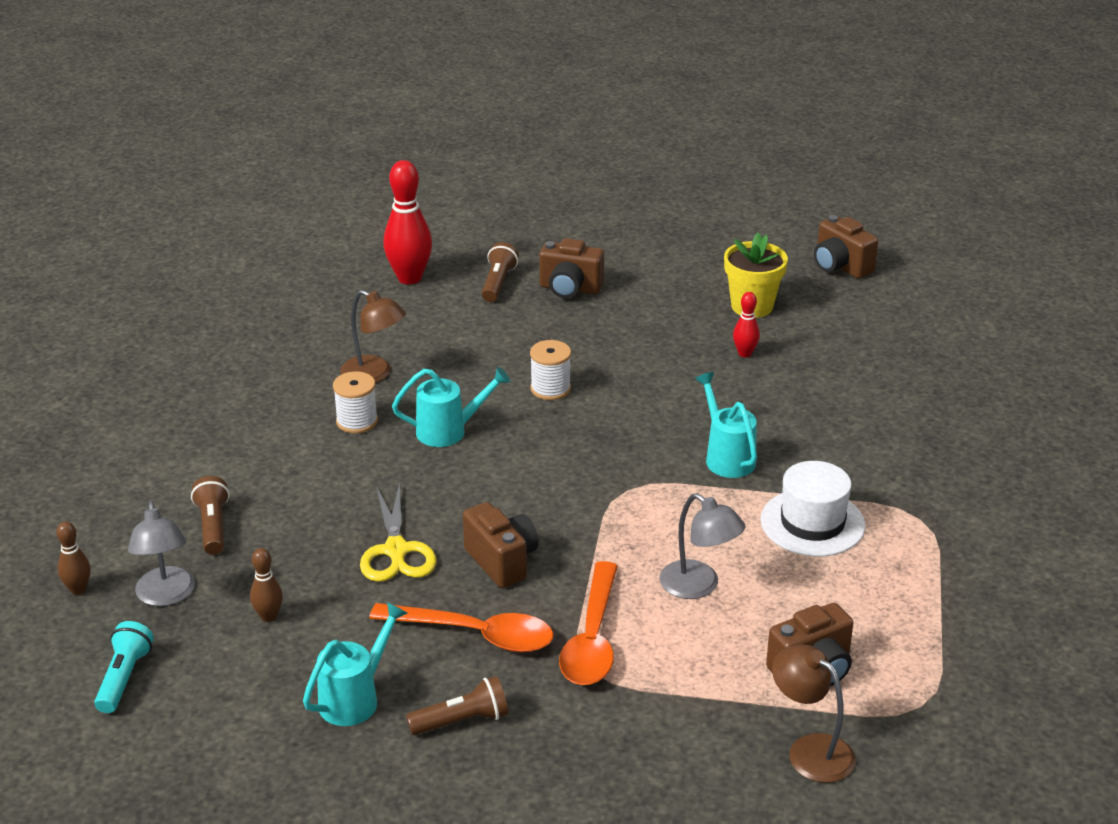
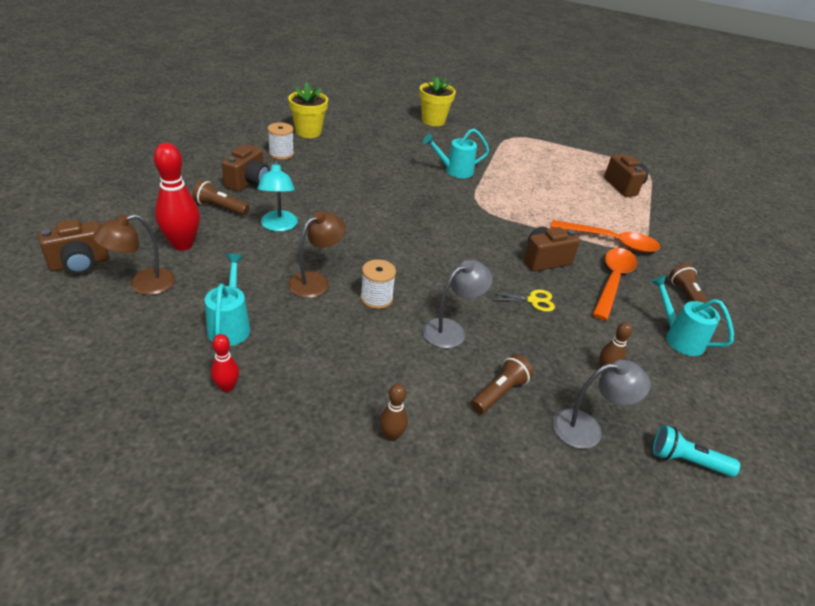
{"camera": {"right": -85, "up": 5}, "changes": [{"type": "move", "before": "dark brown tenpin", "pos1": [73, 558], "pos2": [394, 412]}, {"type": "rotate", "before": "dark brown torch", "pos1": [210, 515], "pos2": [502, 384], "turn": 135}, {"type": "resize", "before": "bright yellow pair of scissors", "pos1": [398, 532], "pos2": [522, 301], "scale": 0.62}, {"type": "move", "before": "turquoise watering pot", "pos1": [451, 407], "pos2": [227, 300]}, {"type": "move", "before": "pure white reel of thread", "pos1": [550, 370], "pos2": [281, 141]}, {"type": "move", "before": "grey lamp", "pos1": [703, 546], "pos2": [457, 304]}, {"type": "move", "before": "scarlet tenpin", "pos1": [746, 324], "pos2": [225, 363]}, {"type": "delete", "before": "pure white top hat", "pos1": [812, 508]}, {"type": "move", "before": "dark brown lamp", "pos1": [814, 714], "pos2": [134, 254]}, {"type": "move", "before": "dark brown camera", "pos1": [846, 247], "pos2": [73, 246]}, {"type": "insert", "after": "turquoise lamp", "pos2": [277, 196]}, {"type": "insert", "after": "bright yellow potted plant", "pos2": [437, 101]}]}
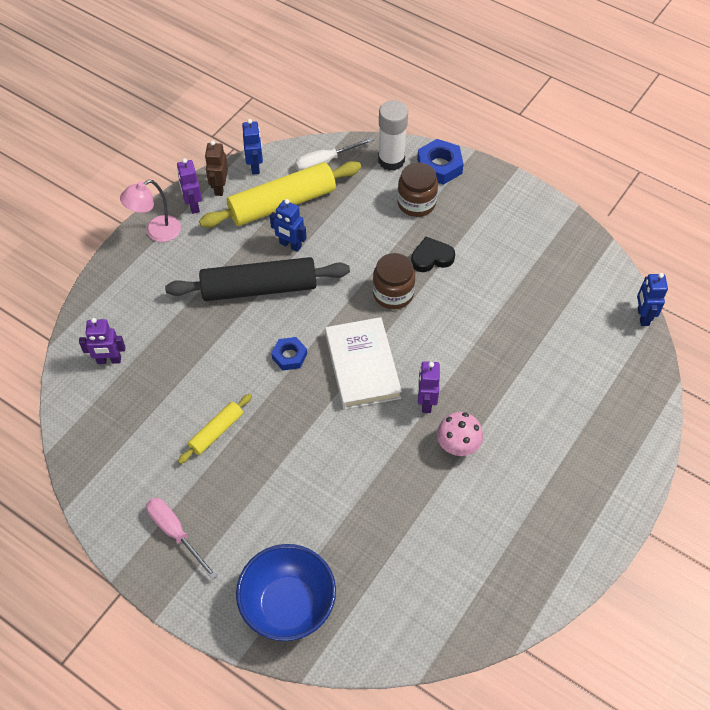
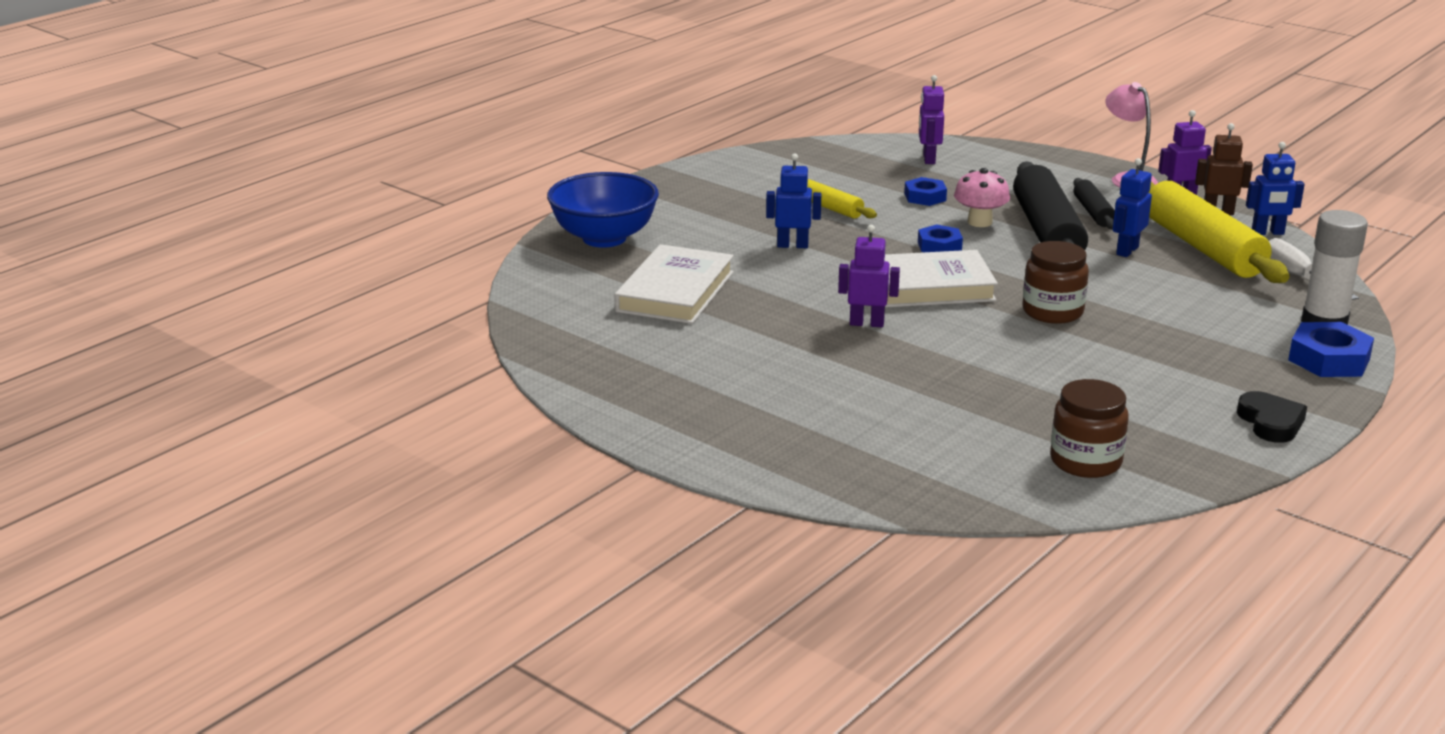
{"camera": {"right": 95, "up": -30}, "changes": [{"type": "delete", "before": "rosy hand screwdriver", "pos1": [182, 539]}, {"type": "move", "before": "dark brown jam jar", "pos1": [417, 189], "pos2": [1089, 428]}, {"type": "move", "before": "black heart", "pos1": [433, 254], "pos2": [1272, 417]}, {"type": "move", "before": "rosy fungus", "pos1": [460, 434], "pos2": [982, 197]}, {"type": "move", "before": "blue toy robot", "pos1": [652, 299], "pos2": [793, 201]}, {"type": "insert", "after": "pure white hardcover", "pos2": [674, 284]}, {"type": "insert", "after": "blue hexagon nut", "pos2": [925, 191]}, {"type": "insert", "after": "black dough roller", "pos2": [1094, 203]}]}
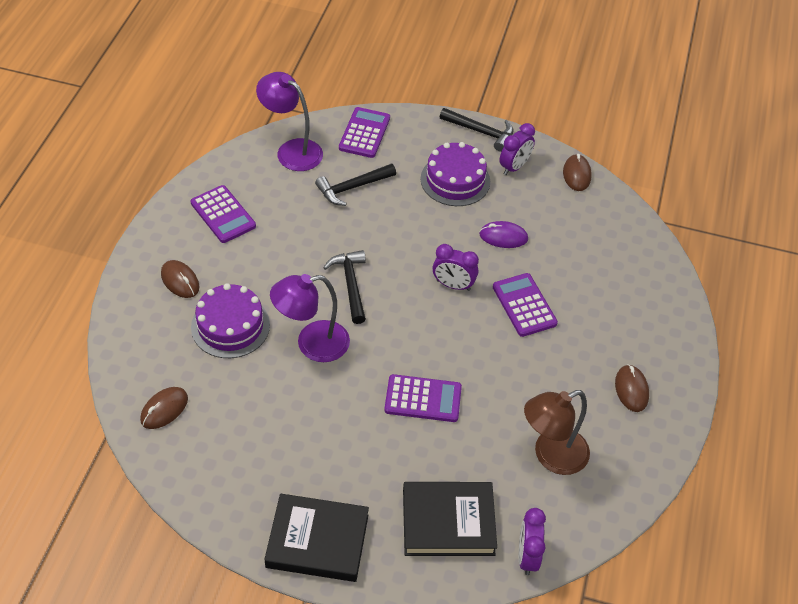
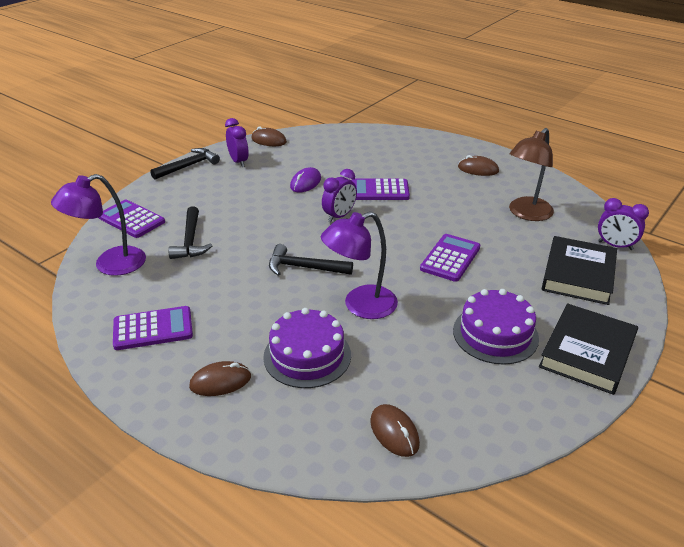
{"camera": {"right": -65, "up": -15}, "changes": [{"type": "rotate", "before": "royal purple lamp", "pos1": [310, 318], "pos2": [359, 265], "turn": 60}, {"type": "move", "before": "royal purple layer cake", "pos1": [455, 174], "pos2": [496, 327]}, {"type": "rotate", "before": "dark brown lamp", "pos1": [557, 432], "pos2": [531, 174], "turn": 45}]}
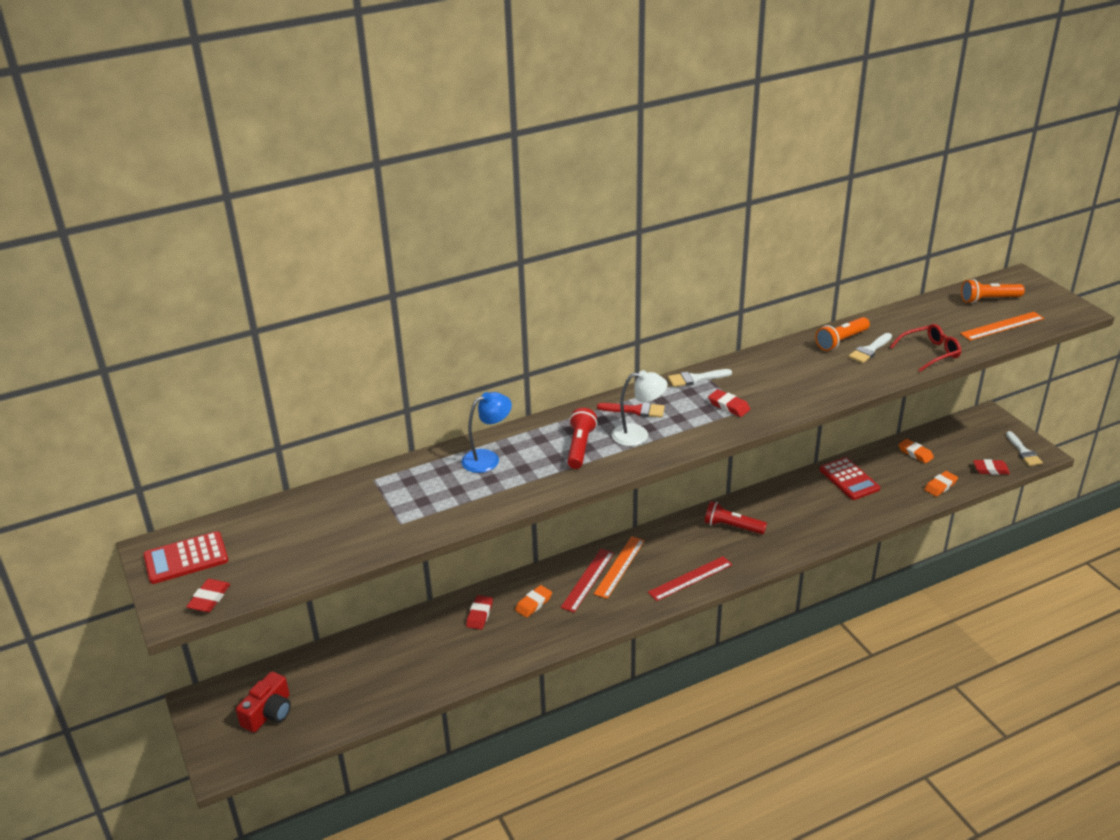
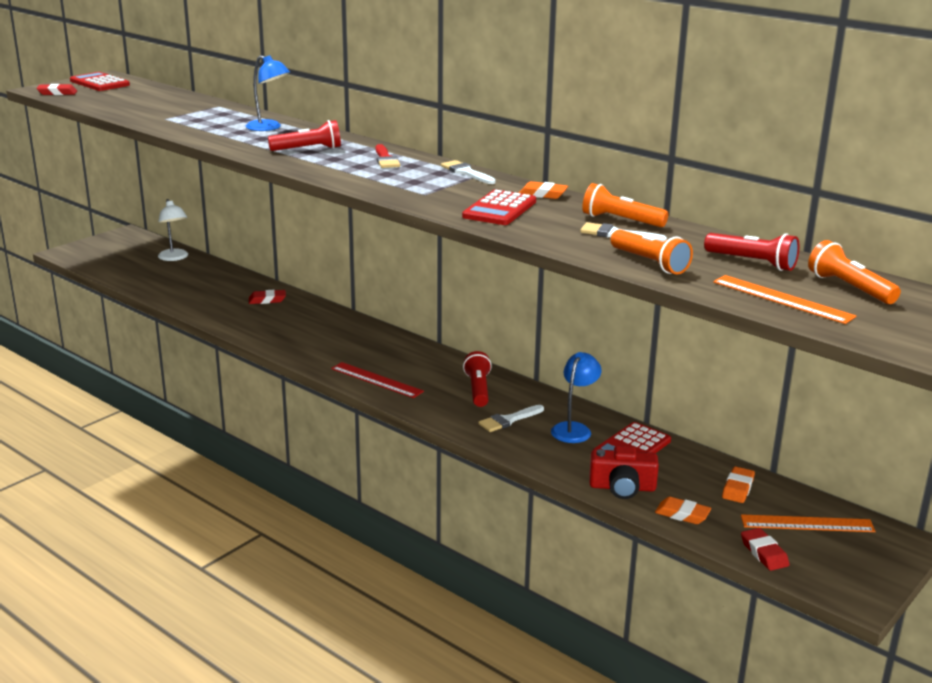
{"camera": {"right": 65, "up": -10}, "changes": [{"type": "move", "before": "scarlet camera", "pos1": [263, 702], "pos2": [624, 472]}, {"type": "move", "before": "bright orange gum eraser", "pos1": [533, 601], "pos2": [543, 190]}, {"type": "delete", "before": "scarlet ruler", "pos1": [587, 580]}, {"type": "move", "before": "bright orange ruler", "pos1": [619, 567], "pos2": [808, 523]}, {"type": "move", "before": "pure white lamp", "pos1": [639, 408], "pos2": [173, 230]}, {"type": "delete", "before": "scarlet gum eraser", "pos1": [729, 403]}, {"type": "replace", "before": "scarlet spectacles", "after": "bright orange torch", "pos1": [925, 348], "pos2": [651, 252]}, {"type": "move", "before": "pure white brush", "pos1": [1024, 448], "pos2": [511, 418]}, {"type": "insert", "after": "scarlet pocket calculator", "pos2": [499, 207]}, {"type": "insert", "after": "blue lamp", "pos2": [576, 397]}, {"type": "insert", "after": "scarlet torch", "pos2": [751, 252]}]}
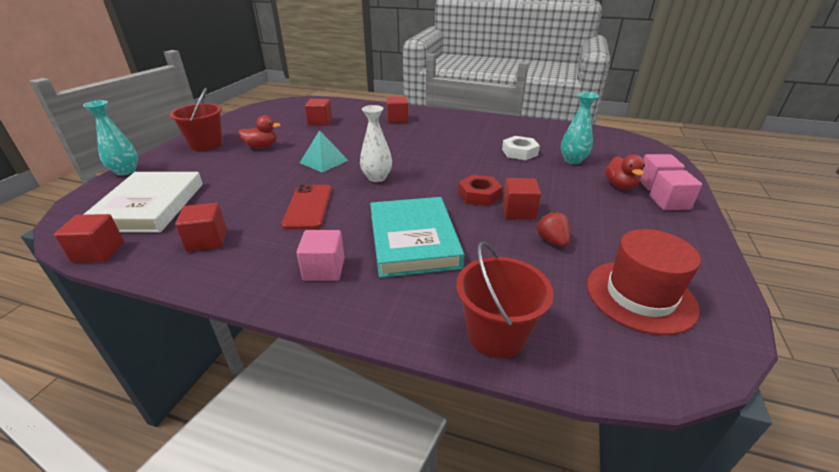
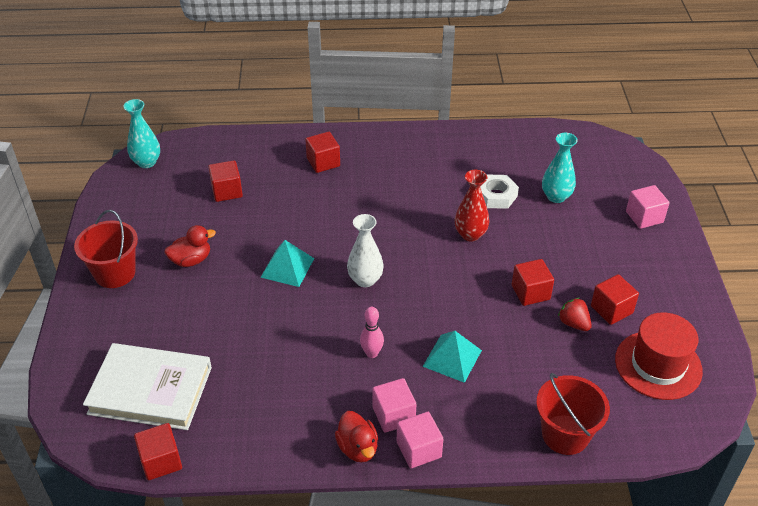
{"camera": {"right": -20, "up": 10}, "changes": [{"type": "move", "before": "turquoise vase", "pos1": [110, 138], "pos2": [141, 133]}, {"type": "rotate", "before": "pure white hardcover", "pos1": [143, 202], "pos2": [147, 386], "turn": -60}, {"type": "move", "before": "scarlet cube", "pos1": [201, 227], "pos2": [615, 299]}, {"type": "delete", "before": "scarlet phone", "pos1": [306, 207]}, {"type": "replace", "before": "turquoise hardcover", "after": "turquoise solid pyramid", "pos1": [417, 237], "pos2": [452, 357]}, {"type": "delete", "before": "scarlet hexagon nut", "pos1": [480, 190]}, {"type": "move", "before": "scarlet duck", "pos1": [625, 171], "pos2": [356, 437]}, {"type": "move", "before": "rosy cube", "pos1": [675, 190], "pos2": [420, 440]}, {"type": "insert", "after": "rosy tenpin", "pos2": [372, 332]}, {"type": "insert", "after": "scarlet vase", "pos2": [471, 205]}]}
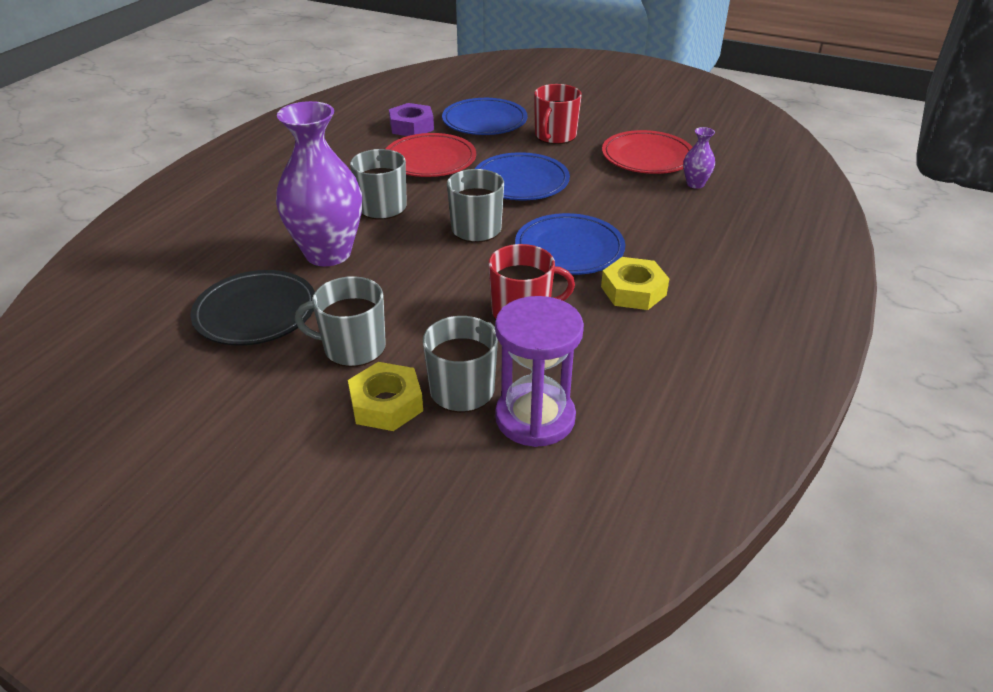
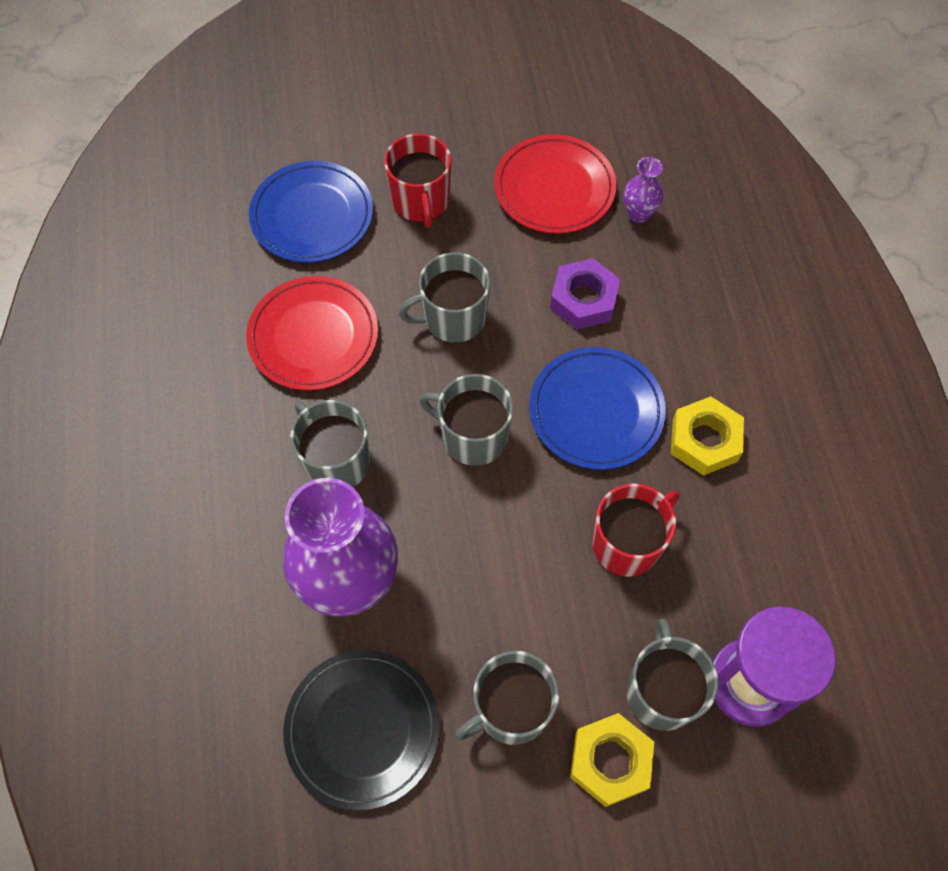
{"camera": {"right": -35, "up": 25}, "changes": [{"type": "move", "before": "royal purple hexagon nut", "pos1": [411, 119], "pos2": [585, 293]}, {"type": "replace", "before": "blue flat dish", "after": "grey tea mug", "pos1": [522, 176], "pos2": [444, 297]}]}
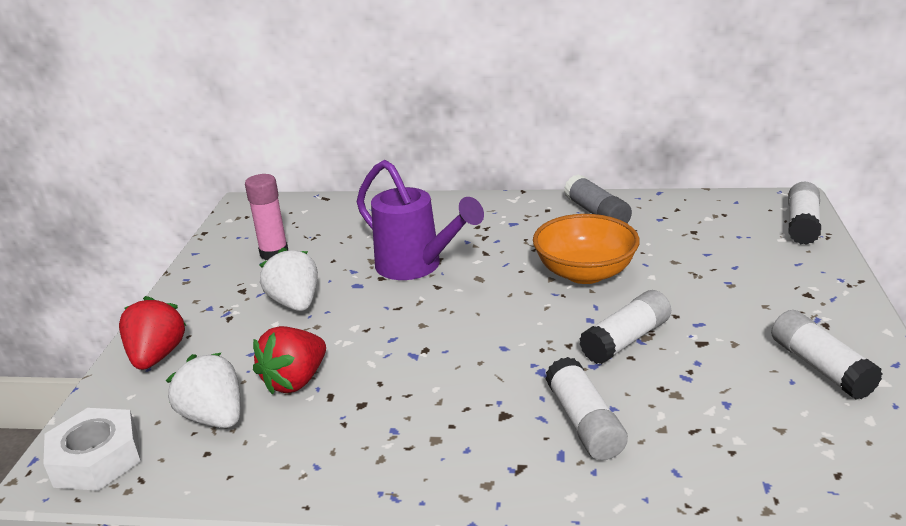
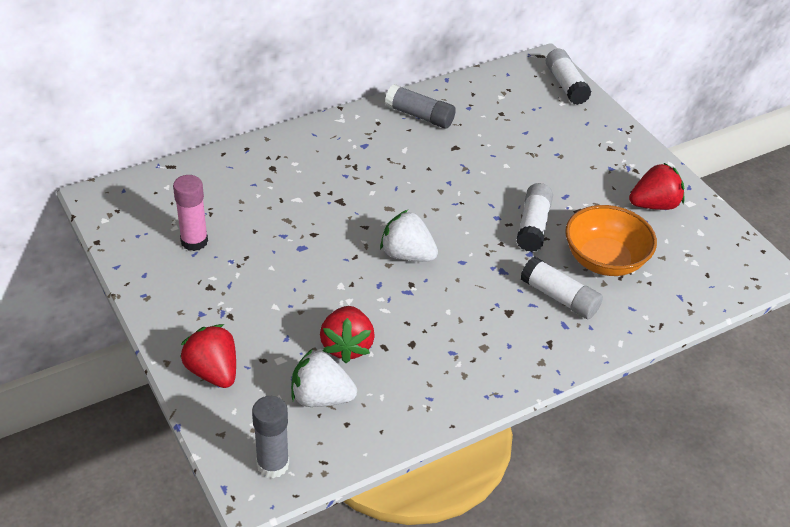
{"camera": {"right": -40, "up": 15}, "changes": [{"type": "replace", "before": "pure white hexagon nut", "after": "grey stick of glue", "pos1": [92, 449], "pos2": [270, 437]}, {"type": "move", "before": "pure white berry", "pos1": [289, 279], "pos2": [409, 235]}, {"type": "delete", "before": "royal purple watering pot", "pos1": [420, 220]}, {"type": "move", "before": "bright orange deep dish", "pos1": [586, 249], "pos2": [611, 240]}, {"type": "replace", "before": "pure white stick of glue", "after": "scarlet berry", "pos1": [827, 355], "pos2": [657, 186]}]}
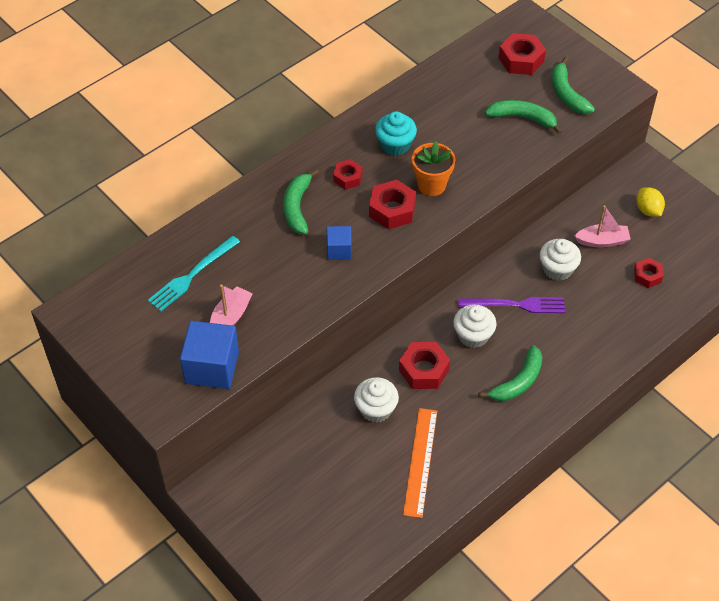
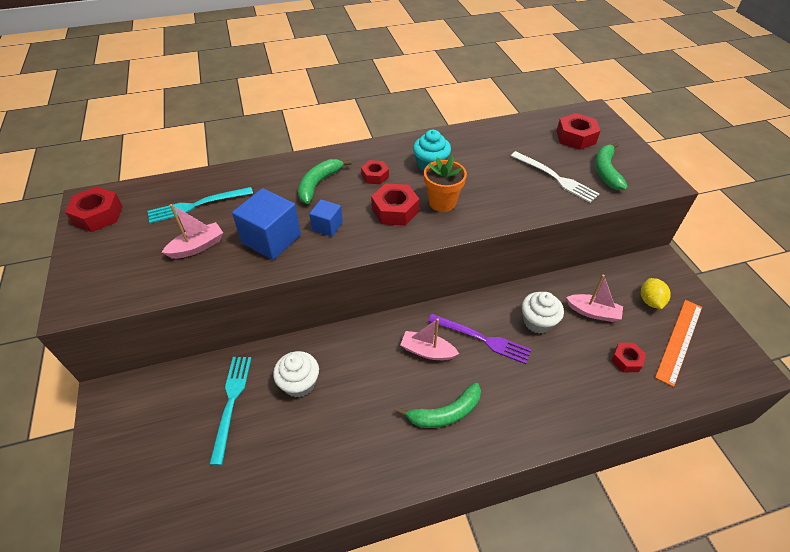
{"camera": {"right": 25, "up": -5}, "changes": [{"type": "move", "before": "blue cube", "pos1": [209, 355], "pos2": [266, 224]}, {"type": "move", "before": "scarlet hexagon nut", "pos1": [424, 365], "pos2": [94, 209]}, {"type": "move", "before": "bright orange ruler", "pos1": [420, 463], "pos2": [678, 343]}, {"type": "replace", "before": "pure white cupcake", "after": "rosy toy boat", "pos1": [475, 326], "pos2": [429, 339]}, {"type": "replace", "before": "leaf-green banana", "after": "pure white dinner fork", "pos1": [523, 117], "pos2": [555, 177]}, {"type": "insert", "after": "turquoise dinner fork", "pos2": [230, 411]}]}
